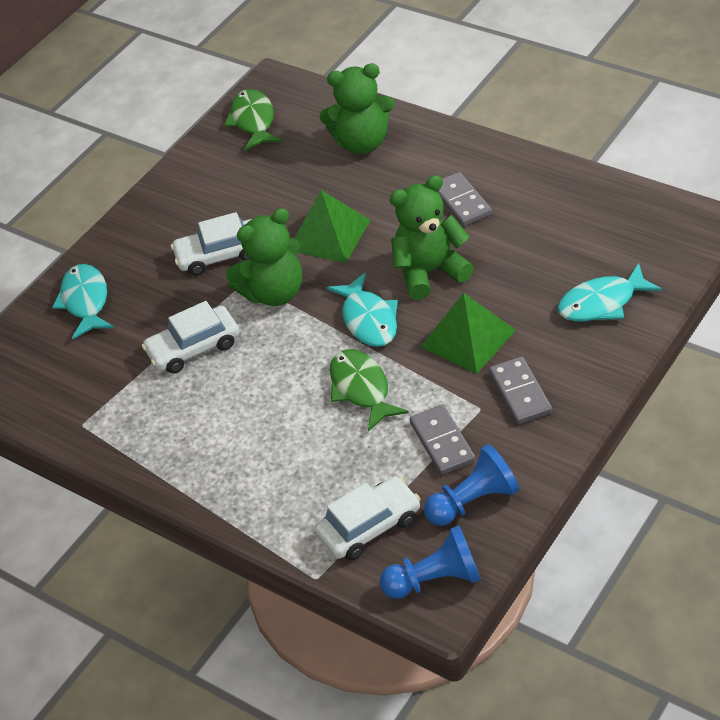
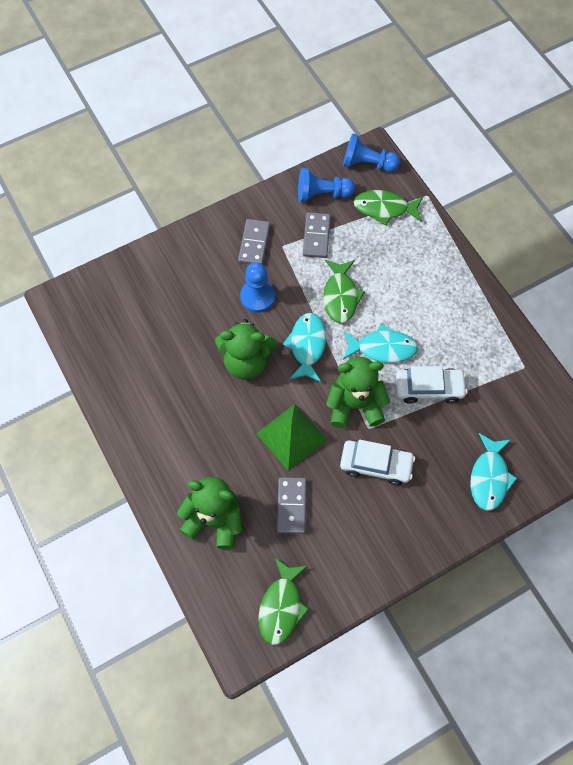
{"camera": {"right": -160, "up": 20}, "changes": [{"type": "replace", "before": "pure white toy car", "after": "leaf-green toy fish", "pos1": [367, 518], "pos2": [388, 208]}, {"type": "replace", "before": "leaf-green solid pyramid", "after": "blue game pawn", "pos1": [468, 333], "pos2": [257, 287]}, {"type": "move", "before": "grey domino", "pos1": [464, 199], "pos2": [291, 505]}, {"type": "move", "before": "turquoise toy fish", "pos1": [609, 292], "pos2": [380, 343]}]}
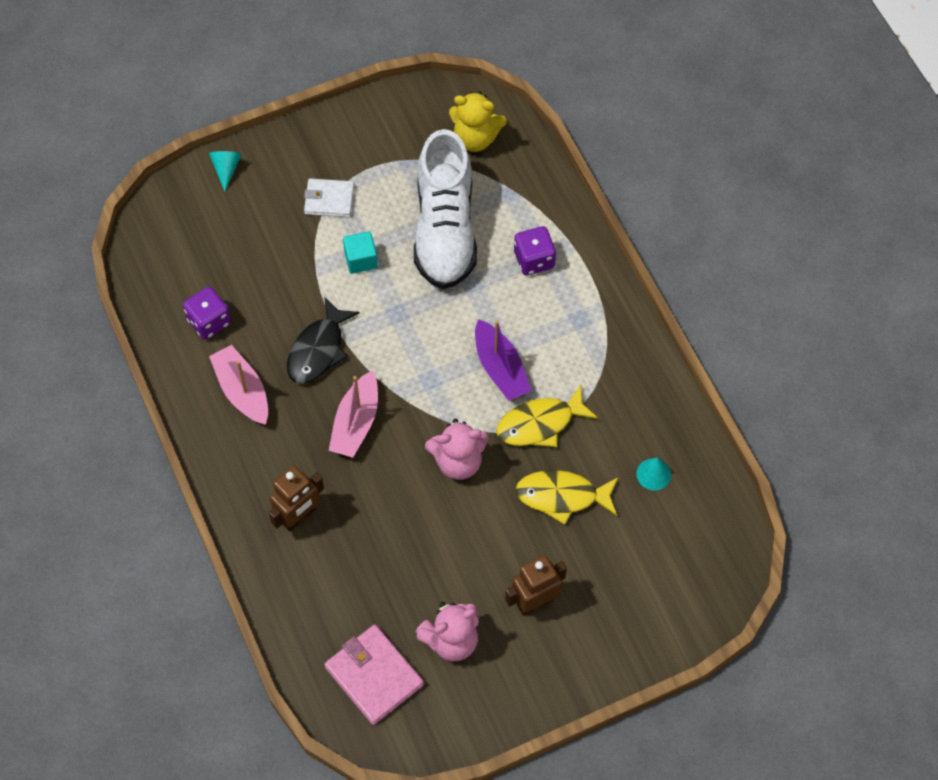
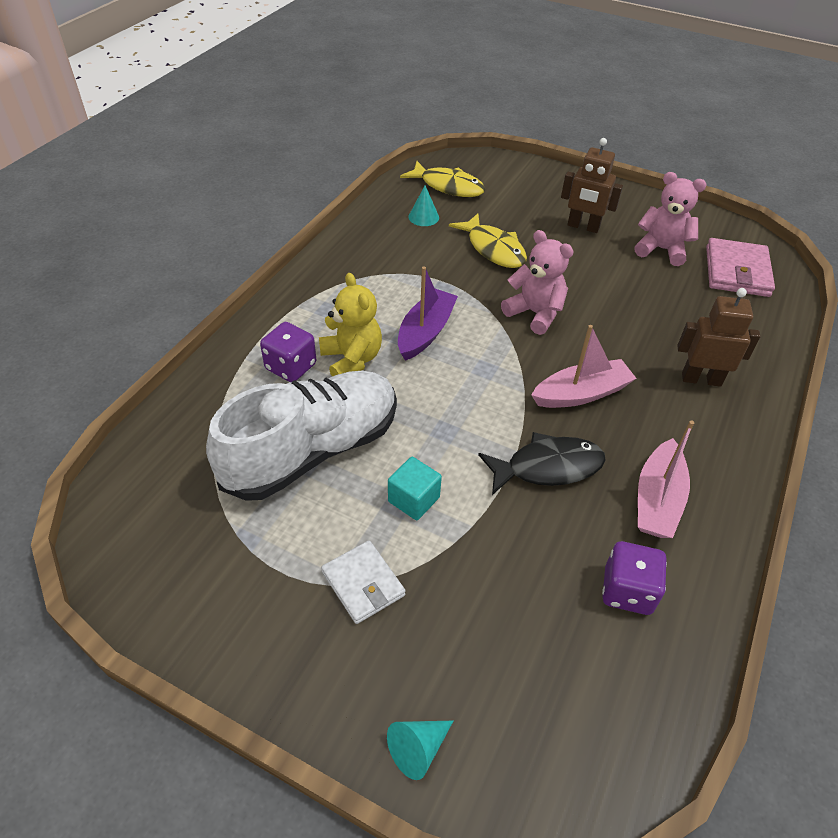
{"camera": {"right": -130, "up": -15}, "changes": [{"type": "move", "before": "bright yellow stuffed bear", "pos1": [478, 121], "pos2": [350, 325]}, {"type": "move", "before": "bright yellow toy fish", "pos1": [547, 416], "pos2": [442, 179]}]}
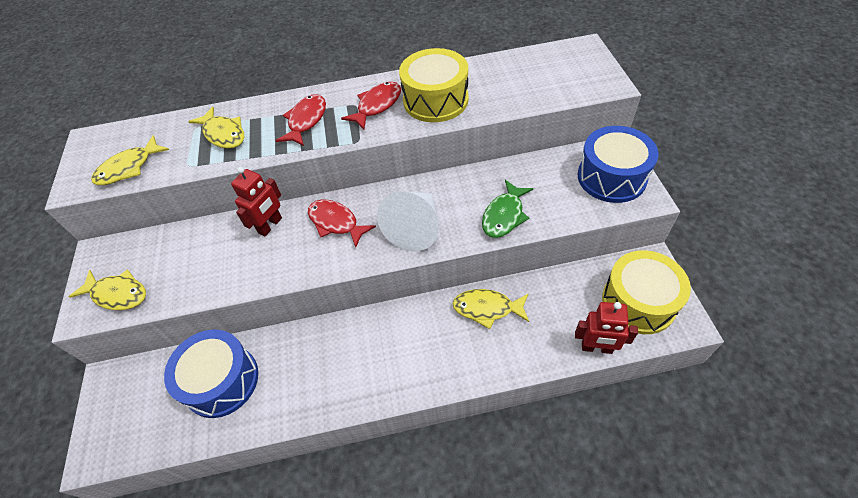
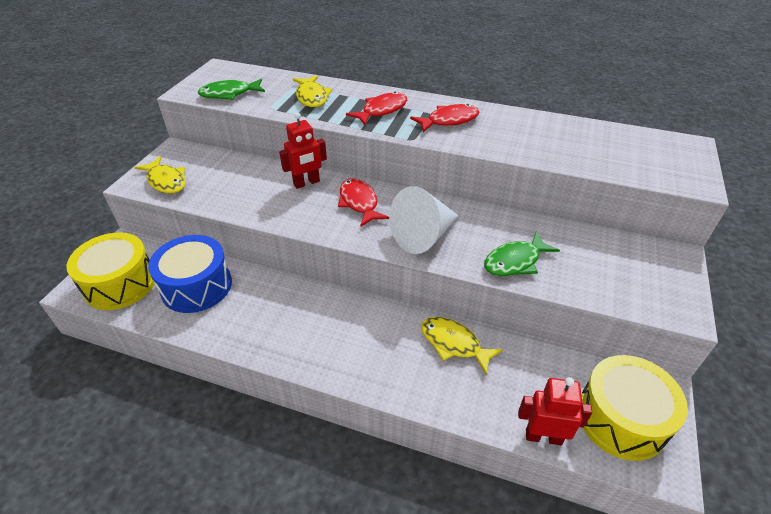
{"camera": {"right": 25, "up": -10}, "changes": [{"type": "recolor", "before": "bright yellow toy fish", "after": "leaf-green toy fish", "pos1": [130, 160], "pos2": [231, 89]}, {"type": "move", "before": "bright yellow snare drum", "pos1": [434, 85], "pos2": [111, 271]}, {"type": "rotate", "before": "scarlet toy robot", "pos1": [606, 328], "pos2": [555, 411], "turn": 150}, {"type": "delete", "before": "blue snare drum", "pos1": [618, 164]}]}
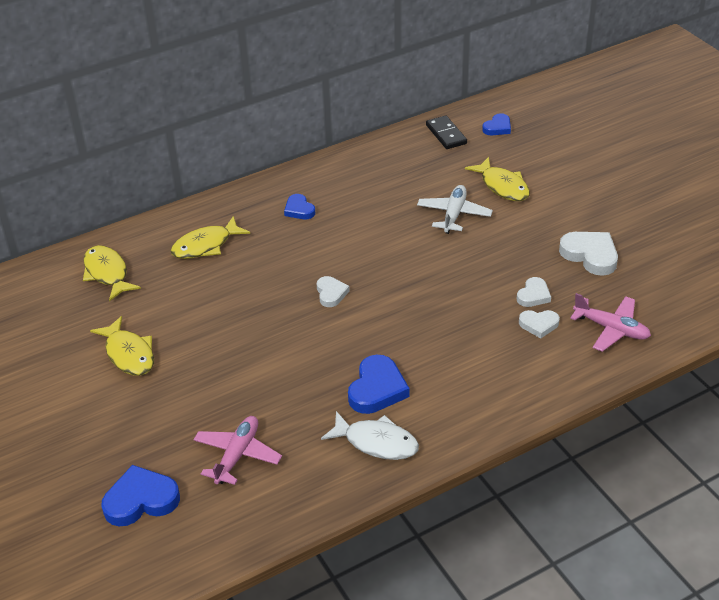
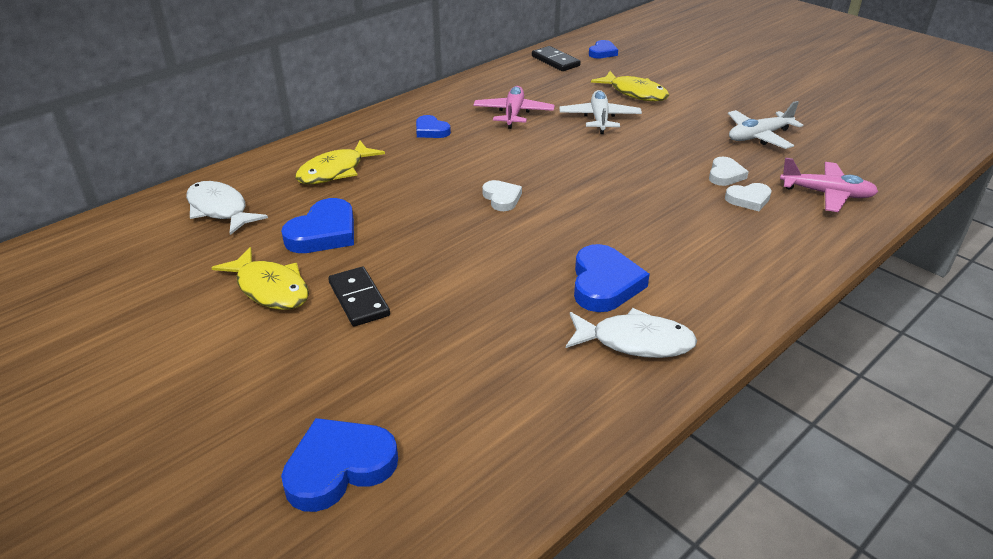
{"camera": {"right": -15, "up": -5}, "changes": [{"type": "recolor", "before": "bright yellow toy fish", "after": "pure white toy fish", "pos1": [112, 273], "pos2": [227, 208]}, {"type": "move", "before": "rosy plane", "pos1": [237, 450], "pos2": [514, 107]}, {"type": "replace", "before": "pure white heart", "after": "pure white plane", "pos1": [588, 254], "pos2": [765, 125]}, {"type": "insert", "after": "blue heart", "pos2": [317, 225]}, {"type": "insert", "after": "black domino", "pos2": [359, 296]}]}
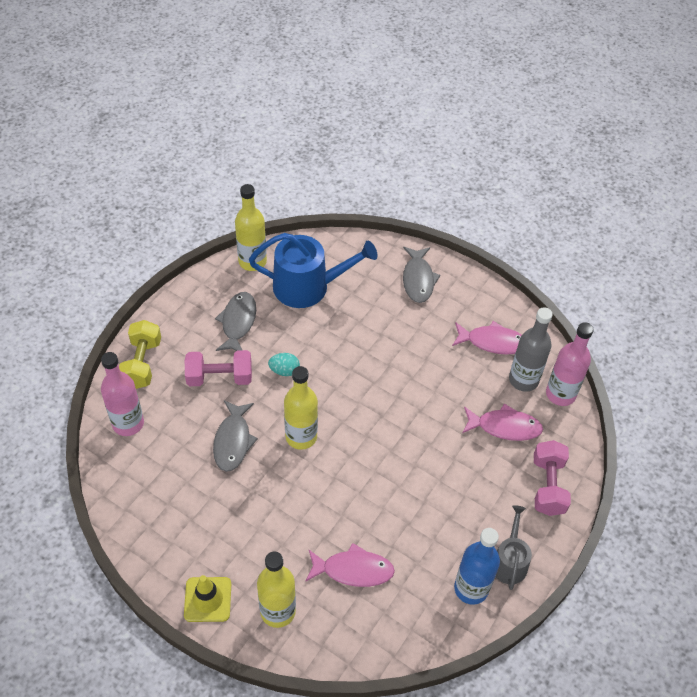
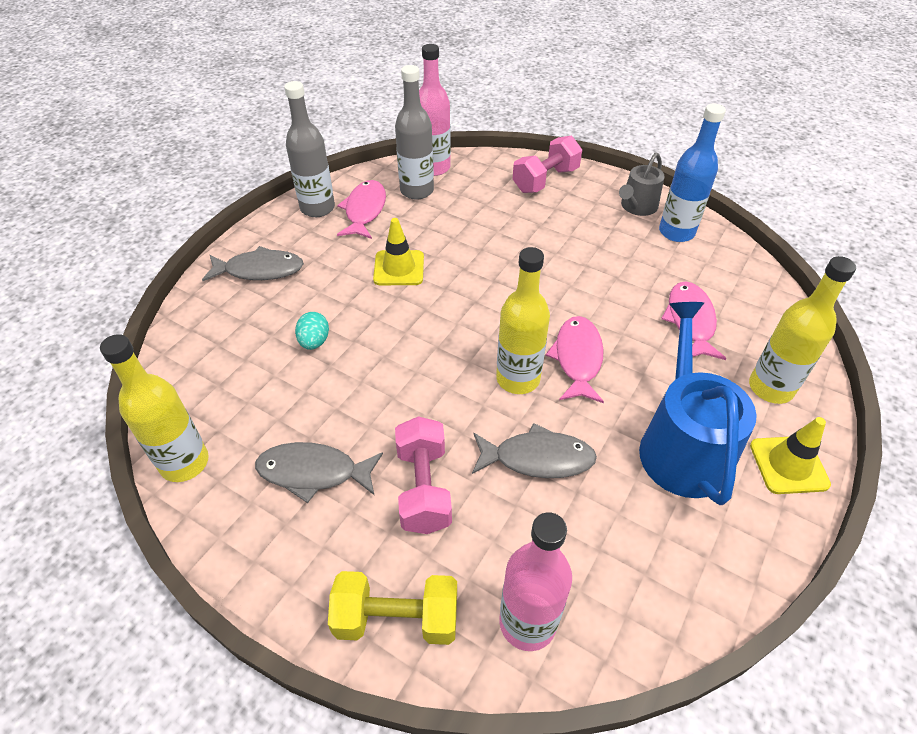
{"camera": {"right": -90, "up": -5}, "changes": [{"type": "move", "before": "blue watering pot", "pos1": [313, 270], "pos2": [698, 403]}, {"type": "move", "before": "turquoise toy egg", "pos1": [284, 364], "pos2": [312, 331]}, {"type": "move", "before": "rosy toy fish", "pos1": [502, 422], "pos2": [575, 359]}, {"type": "rotate", "before": "grey watering pot", "pos1": [514, 547], "pos2": [642, 184], "turn": -60}, {"type": "rotate", "before": "rosy dumbbell", "pos1": [552, 478], "pos2": [547, 164], "turn": -45}, {"type": "insert", "after": "grey bottle", "pos2": [309, 149]}, {"type": "insert", "after": "bright yellow road cone", "pos2": [398, 251]}]}
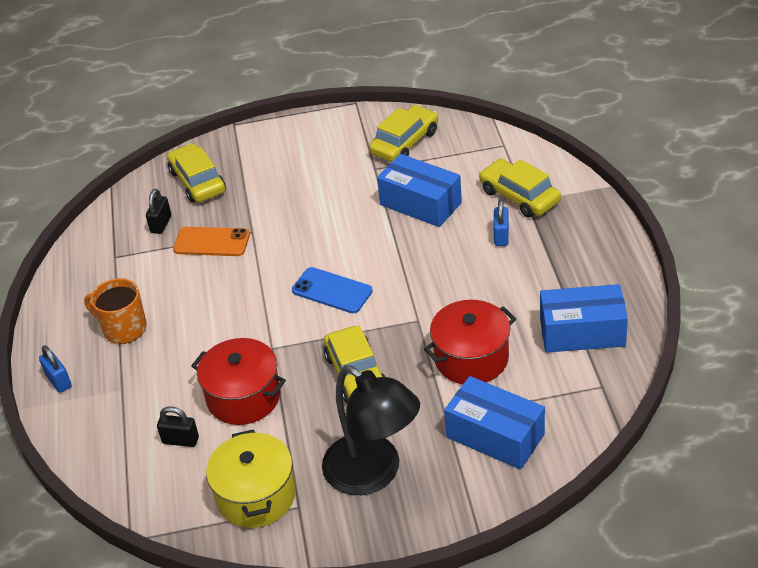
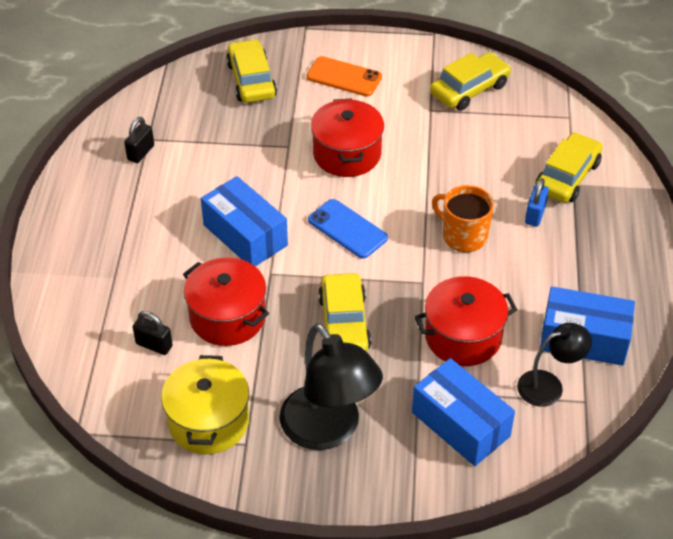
{"camera": {"right": 10, "up": 5}, "changes": [{"type": "delete", "before": "blue padlock", "pos1": [55, 369]}, {"type": "move", "before": "bright orange tea mug", "pos1": [115, 311], "pos2": [463, 218]}, {"type": "move", "before": "black padlock", "pos1": [158, 211], "pos2": [139, 140]}, {"type": "move", "before": "bright orange phone", "pos1": [211, 241], "pos2": [344, 76]}, {"type": "move", "before": "blue parcel", "pos1": [419, 190], "pos2": [244, 221]}, {"type": "rotate", "before": "bright yellow toy car", "pos1": [520, 188], "pos2": [569, 167], "turn": 60}, {"type": "insert", "after": "scarlet cooking pot", "pos2": [347, 137]}, {"type": "insert", "after": "black lamp", "pos2": [554, 365]}]}
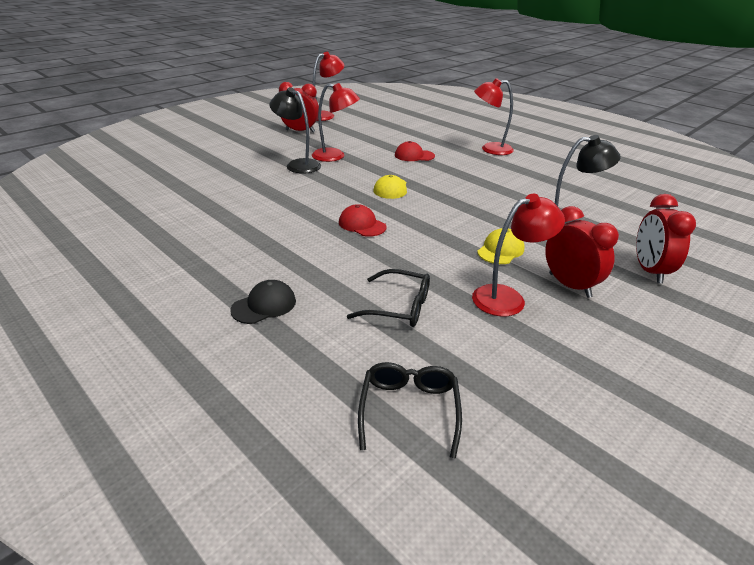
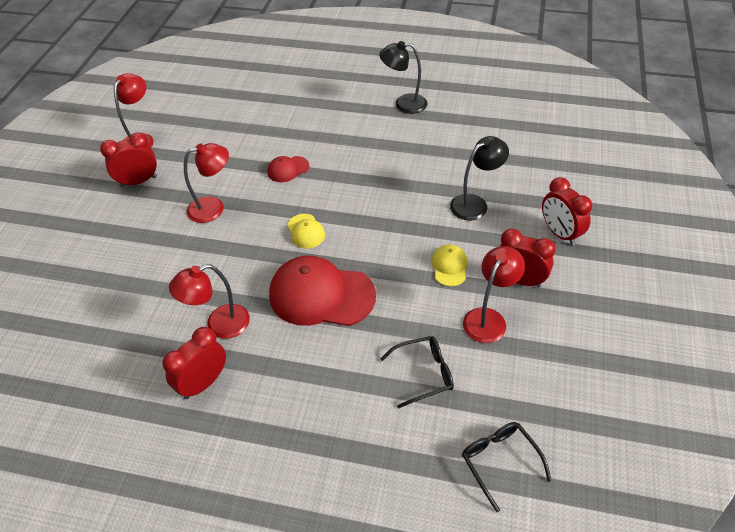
{"camera": {"right": -30, "up": 15}, "changes": [{"type": "delete", "before": "black baseball cap", "pos1": [263, 302]}, {"type": "move", "before": "black lamp", "pos1": [295, 130], "pos2": [403, 77]}, {"type": "resize", "before": "scarlet baseball cap", "pos1": [363, 220], "pos2": [322, 291], "scale": 2.11}, {"type": "move", "before": "scarlet lamp", "pos1": [494, 116], "pos2": [209, 301]}, {"type": "insert", "after": "scarlet alarm clock", "pos2": [194, 363]}]}
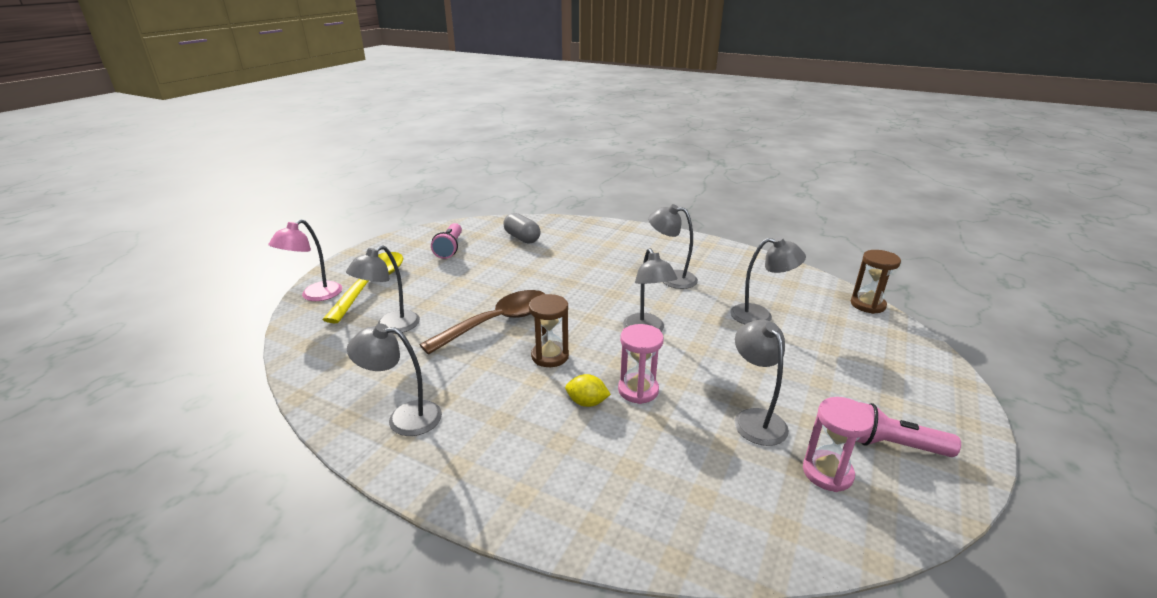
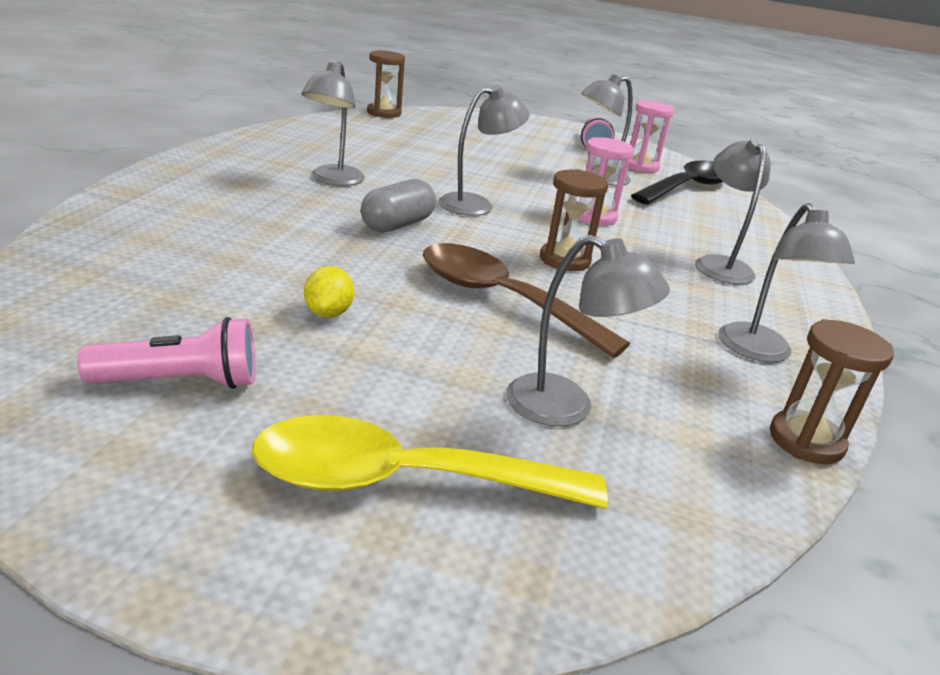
{"camera": {"right": -105, "up": 0}, "changes": [{"type": "delete", "before": "rosy lamp", "pos1": [305, 260]}, {"type": "move", "before": "grey pill shape", "pos1": [522, 228], "pos2": [398, 205]}, {"type": "move", "before": "bright yellow lemon", "pos1": [588, 390], "pos2": [329, 292]}, {"type": "move", "before": "grey lamp", "pos1": [768, 280], "pos2": [733, 210]}, {"type": "insert", "after": "black teaspoon", "pos2": [677, 182]}, {"type": "insert", "after": "dark brown sandglass", "pos2": [832, 391]}]}
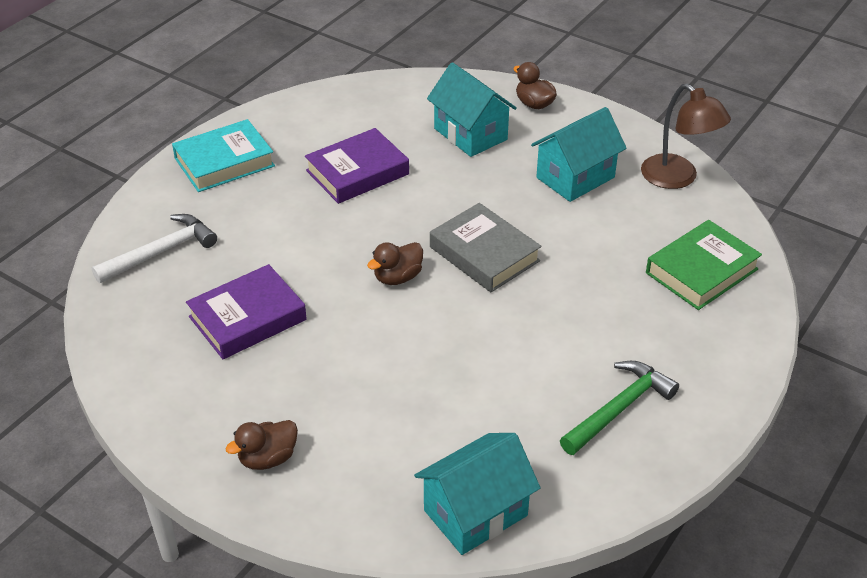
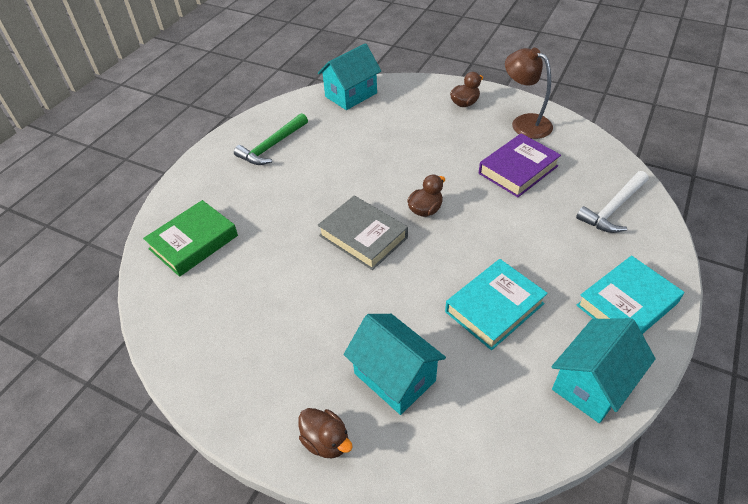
{"camera": {"right": 175, "up": 5}, "changes": [{"type": "recolor", "before": "royal purple hardcover", "after": "turquoise hardcover", "pos1": [357, 166], "pos2": [496, 304]}, {"type": "move", "before": "turquoise cottage", "pos1": [579, 154], "pos2": [604, 370]}, {"type": "move", "before": "dark brown lamp", "pos1": [686, 136], "pos2": [529, 93]}]}
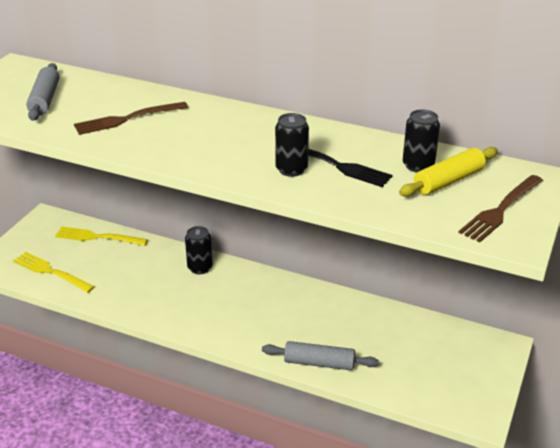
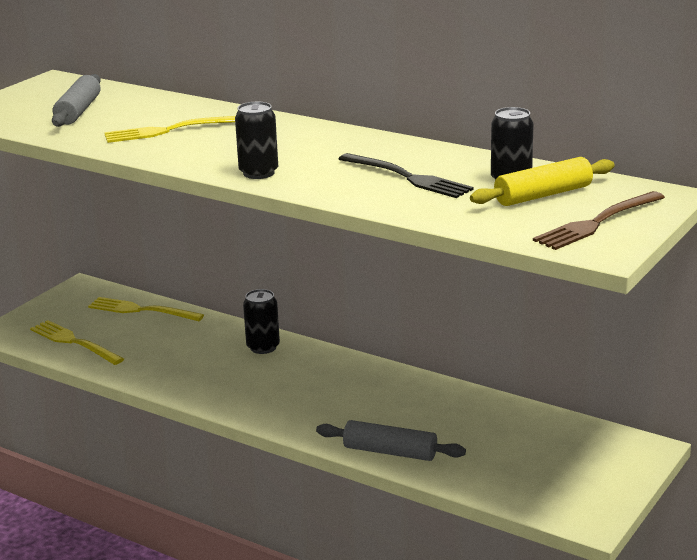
{"camera": {"right": 10, "up": -10}, "changes": [{"type": "recolor", "before": "dark brown dinner fork", "after": "bright yellow dinner fork", "pos1": [131, 118], "pos2": [169, 129]}, {"type": "move", "before": "black soda can", "pos1": [292, 145], "pos2": [256, 140]}]}
